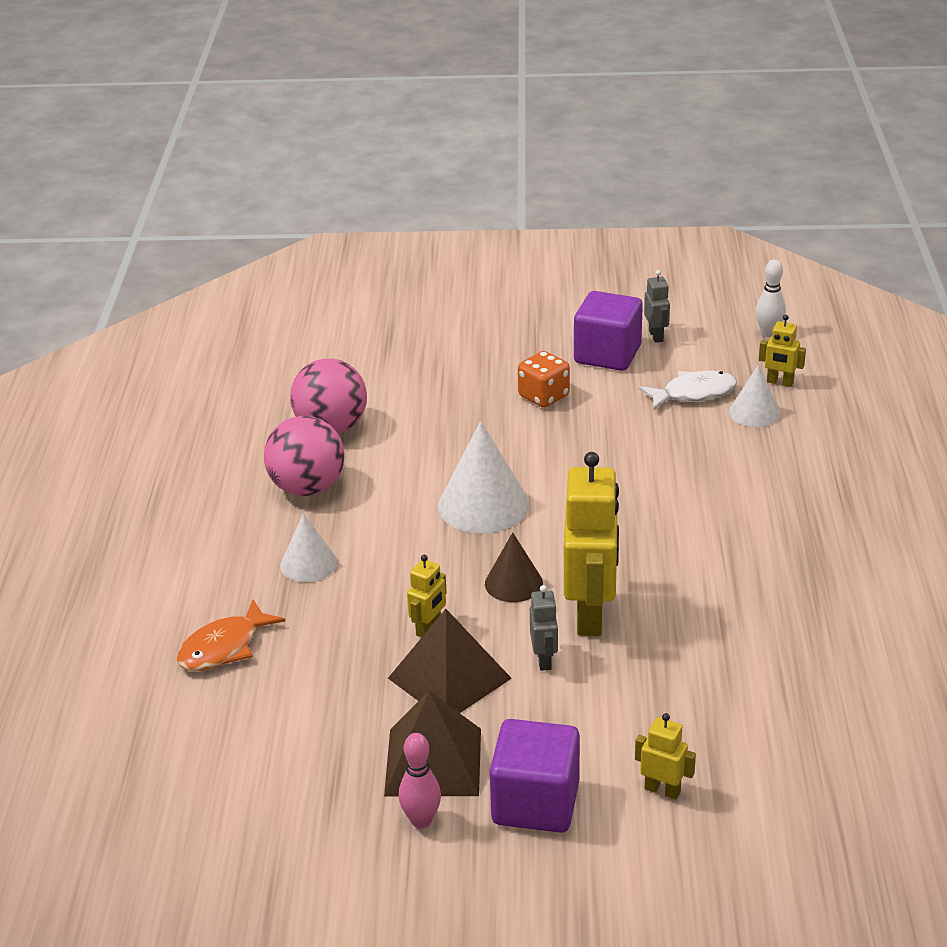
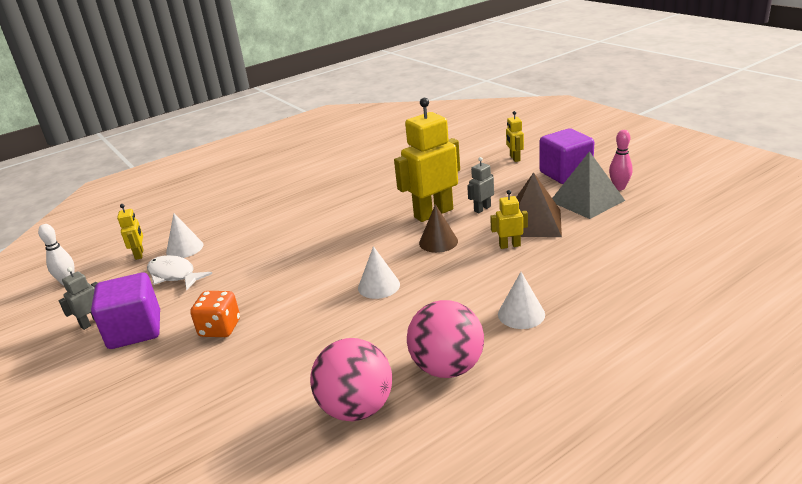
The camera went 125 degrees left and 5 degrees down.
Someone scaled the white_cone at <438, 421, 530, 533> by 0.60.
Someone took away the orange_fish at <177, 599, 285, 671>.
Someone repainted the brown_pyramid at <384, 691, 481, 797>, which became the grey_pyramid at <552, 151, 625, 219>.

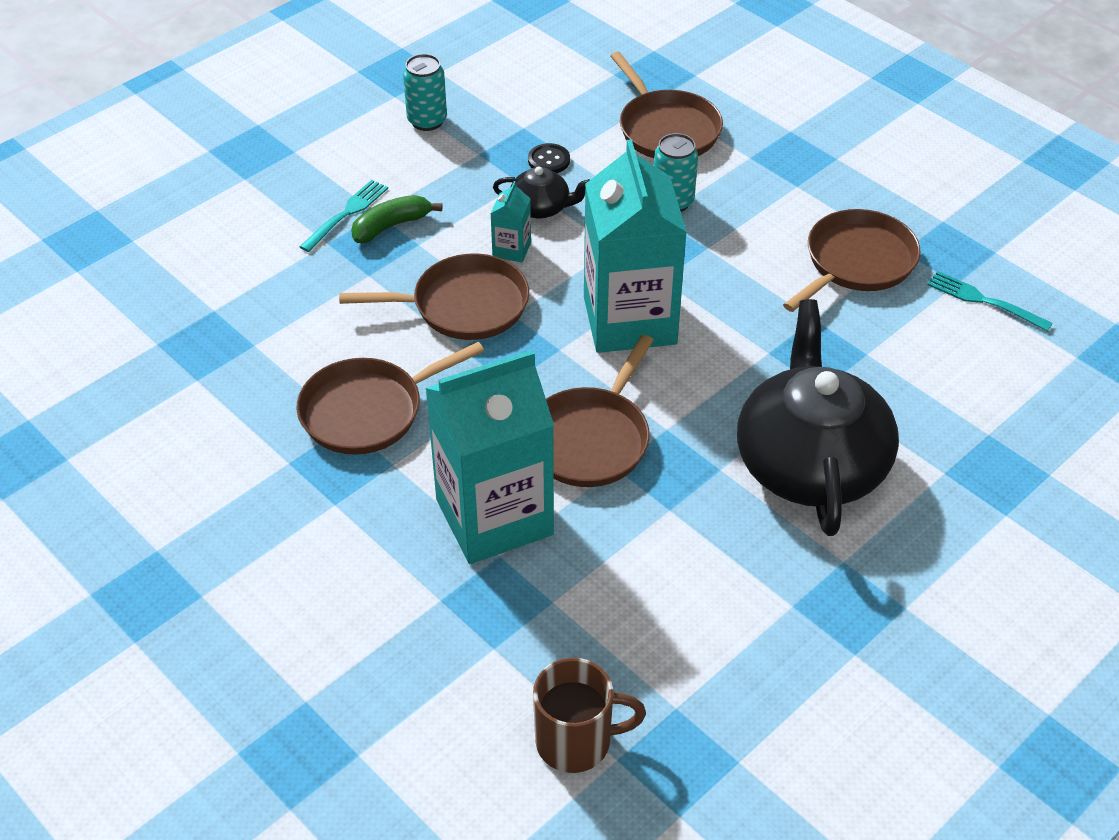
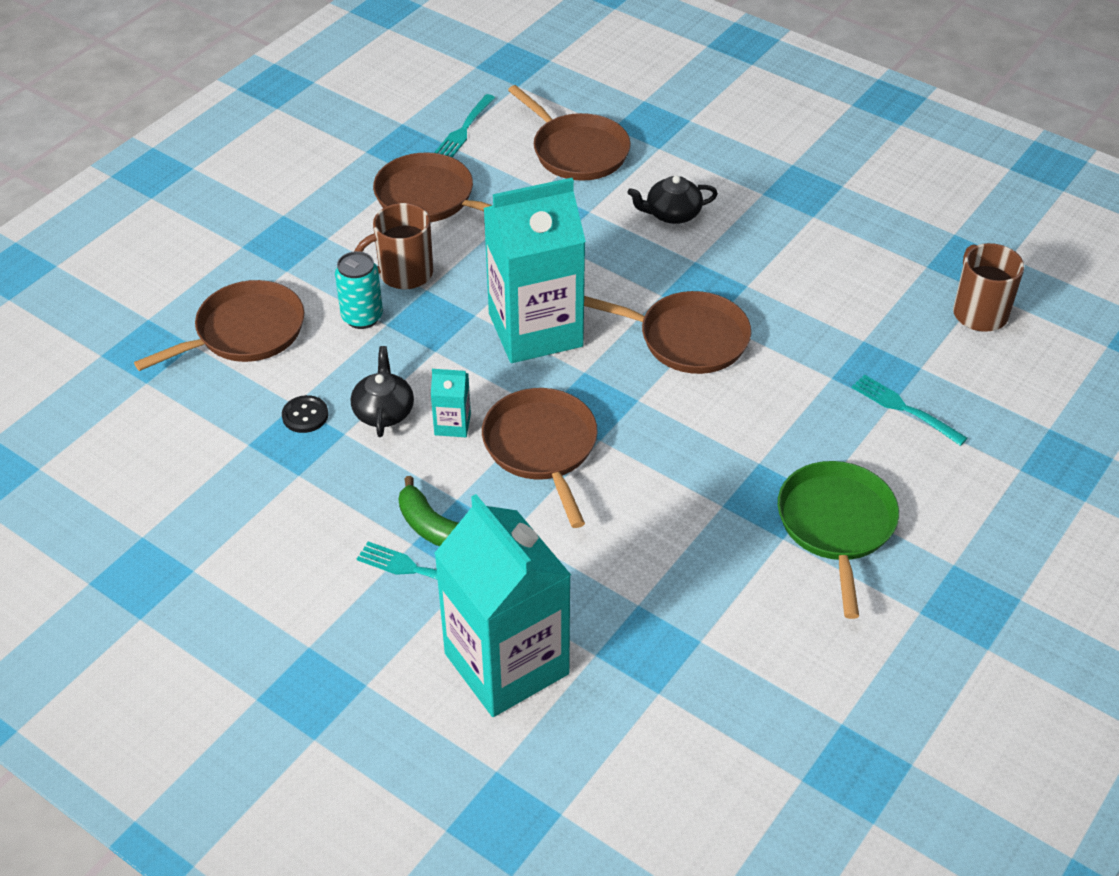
The camera went 100 degrees left and 0 degrees up.
Someone took away the turquoise_can at <403, 54, 447, 131>.
Someone scaled the black_teapot at <737, 299, 899, 536> by 0.44.
Someone carried the brown_pan from <297, 342, 484, 455> to <508, 85, 631, 181>.
Someone carried the turquoise_carton from <425, 350, 554, 564> to <434, 494, 571, 717>.
Someone put down the brown_mug at <354, 203, 433, 289>.
Someone put down the turquoise_fork at <852, 374, 967, 446>.
Someone put down the green_pan at <778, 461, 899, 619>.

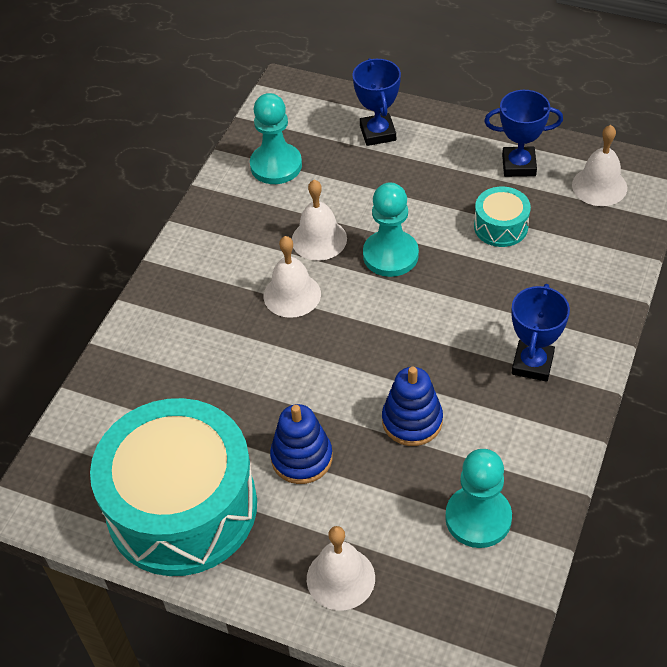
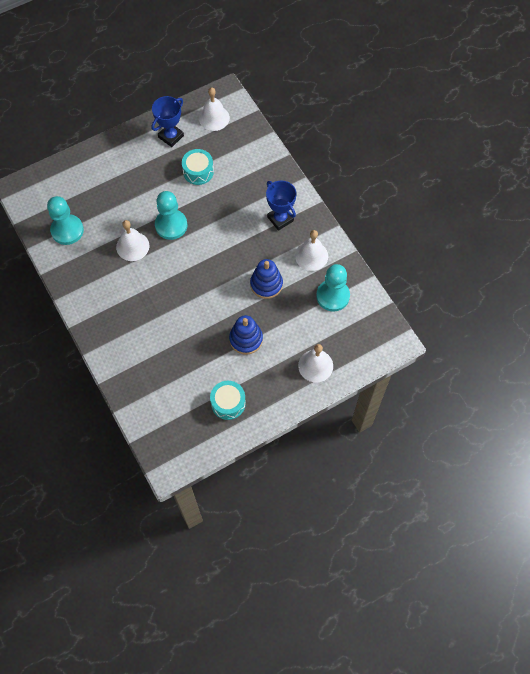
The camera went 55 degrees left and 15 degrees up.
Someone took away the blue_trophy at <353, 58, 401, 146>.
Someone carried the white_bell from <264, 236, 321, 318> to <295, 230, 328, 271>.
Someone scaled the turquoise_drum at <90, 398, 257, 576> by 0.42.

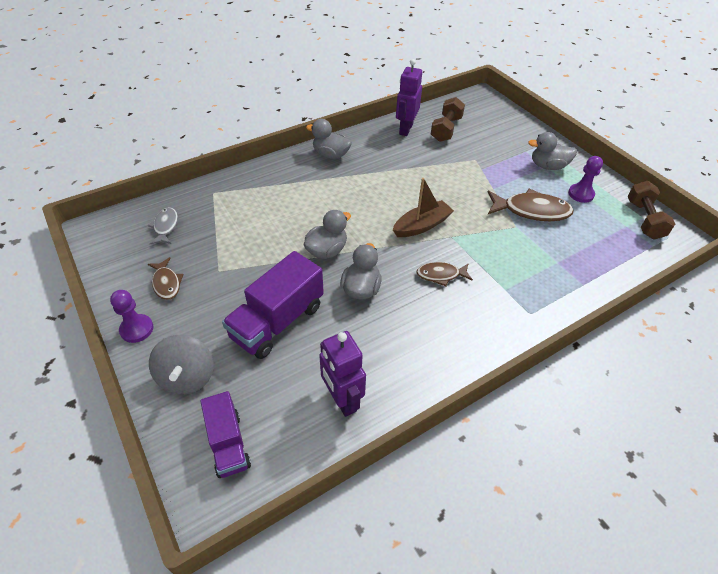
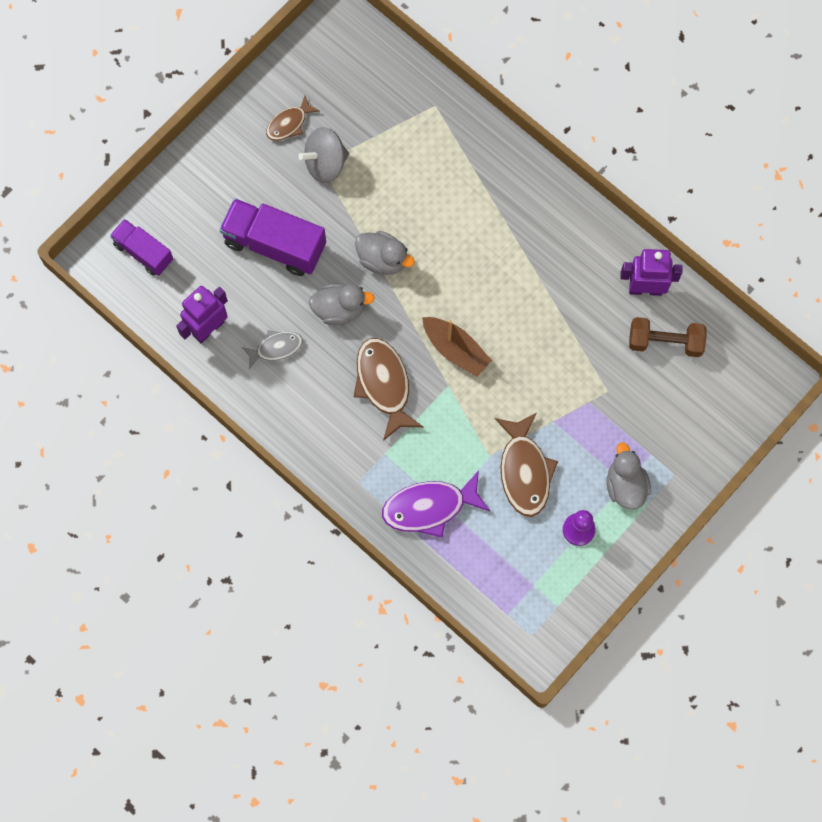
The camera went 75 degrees right and 25 degrees up.
Someone took away the grey_duck at <306, 119, 352, 159>.
Someone took away the brown_dumbbell at <628, 181, 675, 240>.
Someone carried the grey_fish from <148, 207, 178, 244> to <242, 330, 303, 369>.
Someone scaled the brown_fish at <416, 262, 473, 286> by 1.72.
Someone took away the purple_pawn at <110, 290, 153, 343>.
Someone carried the grey_spinning_top from <149, 335, 213, 394> to <298, 127, 349, 183>.
Someone rotated the purple_truck at <200, 391, 251, 478> by 75 degrees clockwise.
Someone put down the purple_fish at <382, 471, 490, 538>.

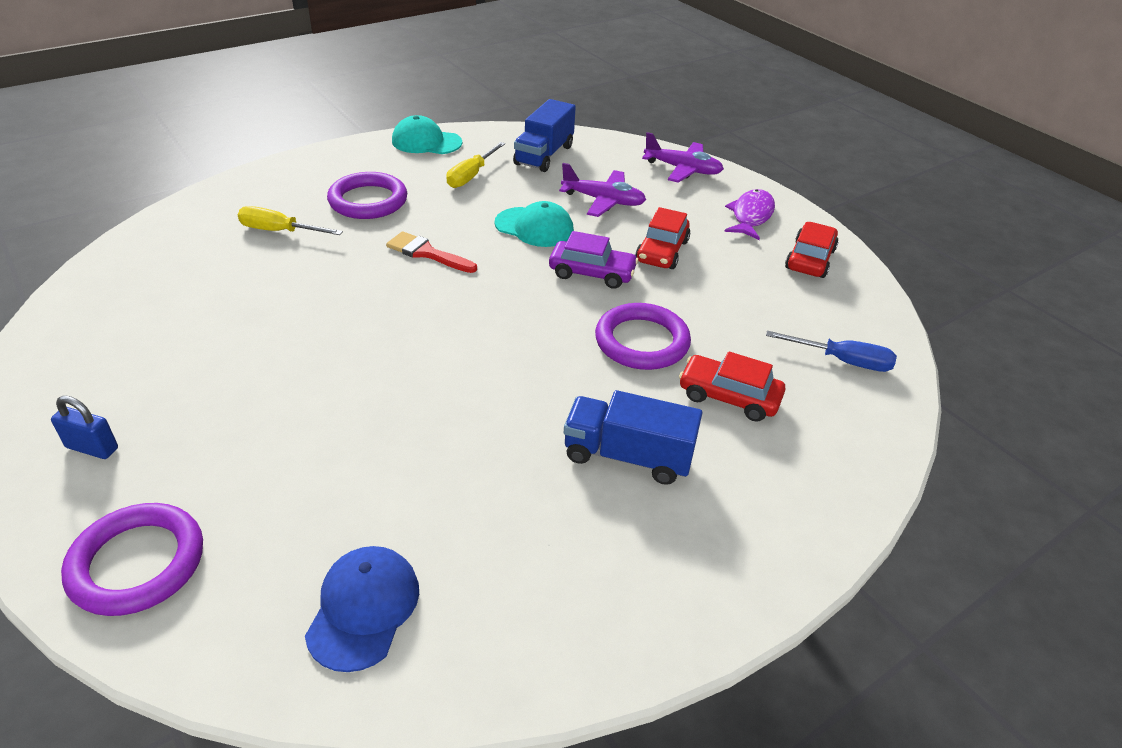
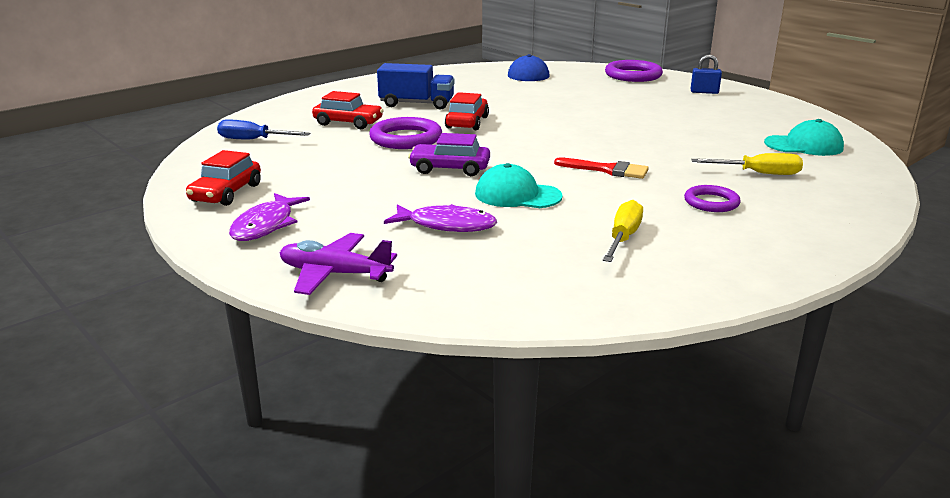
The camera went 175 degrees right and 15 degrees down.
Someone took away the blue_truck at <513, 99, 576, 172>.
Someone carried the turquoise_cap from <392, 115, 462, 154> to <764, 119, 844, 156>.
Someone swapped the purple_plane at <559, 163, 646, 217> for the purple_fish at <384, 204, 497, 232>.
Someone scaled the purple_ring at <327, 172, 407, 219> by 0.61.
Someone carried the red_car from <635, 207, 690, 269> to <445, 92, 489, 130>.

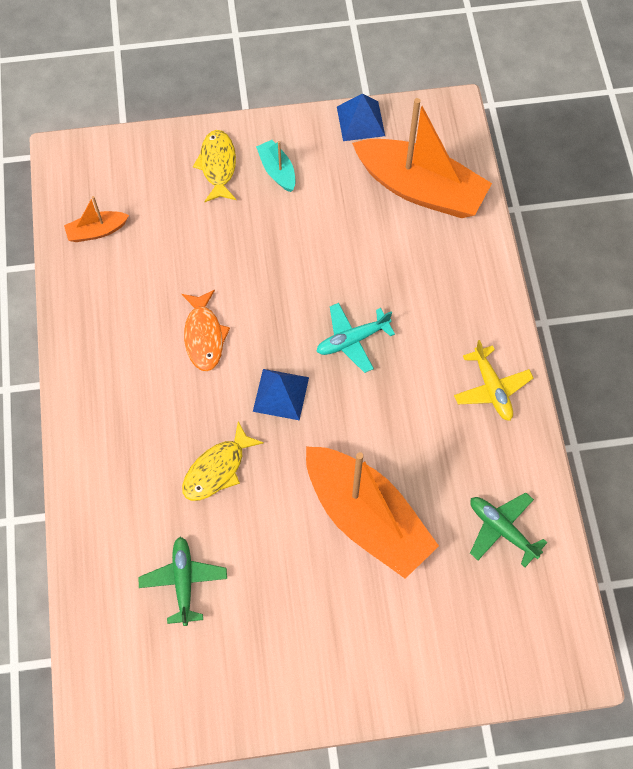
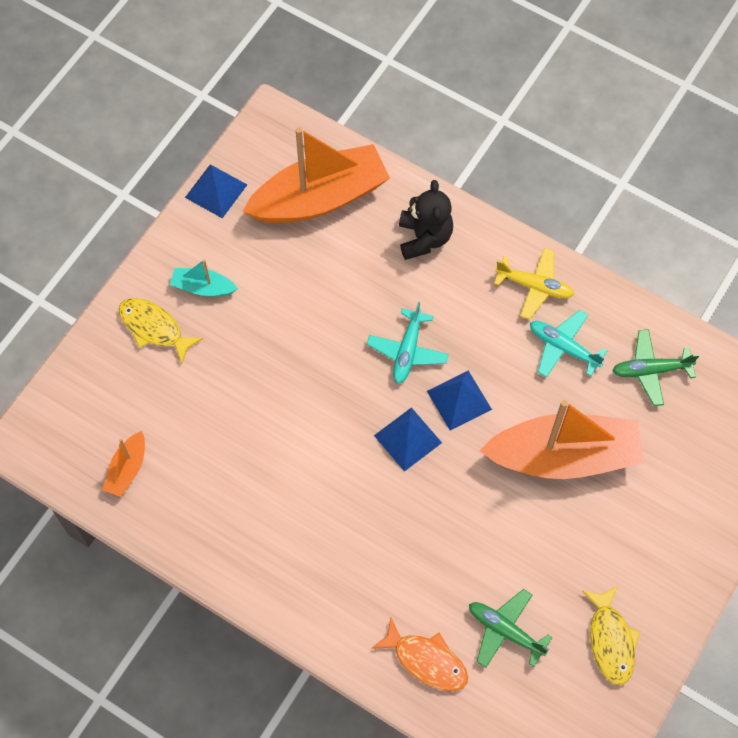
The camera went 50 degrees left and 0 degrees up.
Someone carried the orange_fish from <182, 290, 230, 371> to <371, 618, 468, 691>.
Someone carried the yellow_fish from <182, 421, 264, 501> to <582, 586, 640, 685>.
Someone put down the black_teddy_bear at <399, 180, 453, 260>.
Someone put down the turquoise_plane at <530, 310, 607, 378>.
Someone put down the blue_pyramid at <427, 370, 492, 431>.

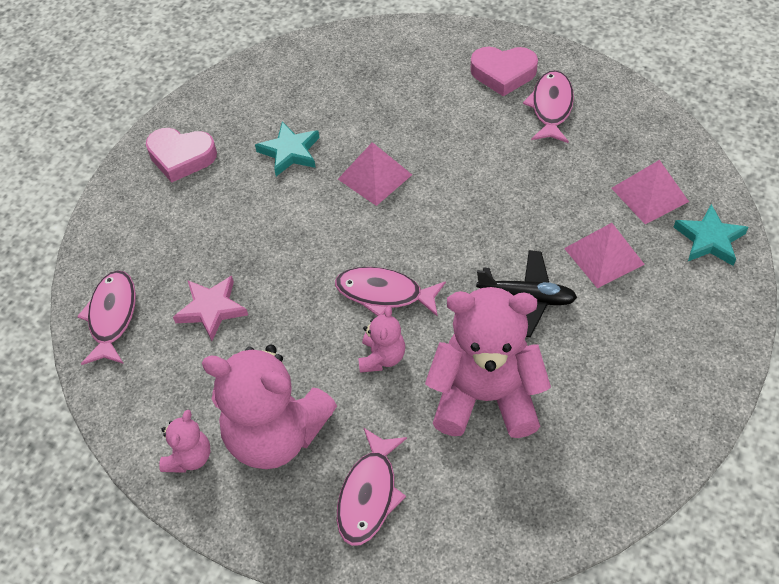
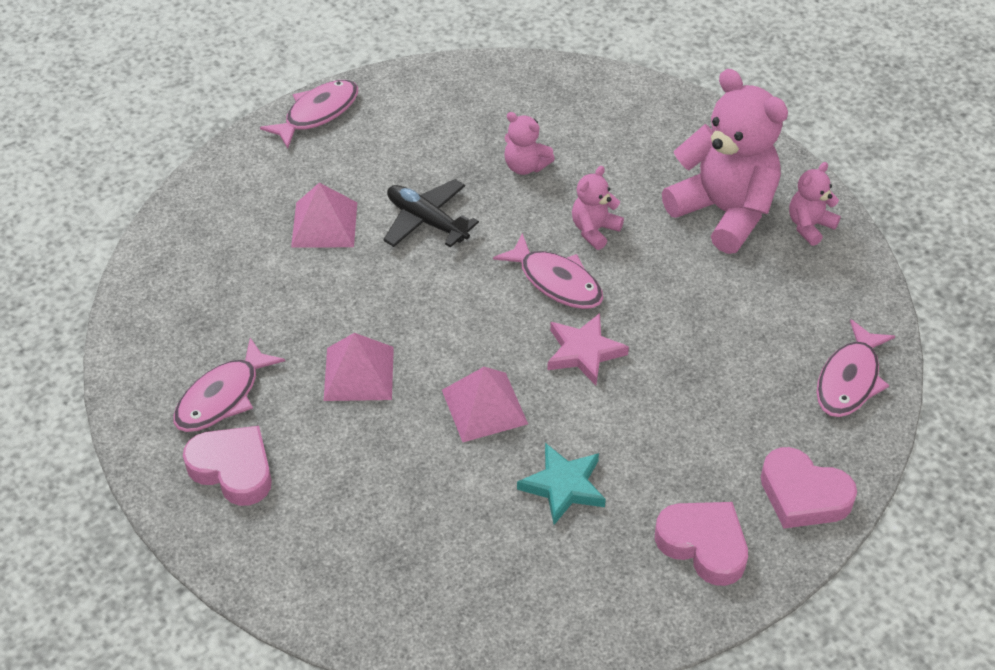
The camera went 155 degrees left and 5 degrees down.
Someone carried the pink_pyramid from <611, 160, 689, 224> to <324, 333, 394, 401>.
Someone took away the turquoise_star at <674, 204, 748, 266>.
Someone carried the pink_star from <173, 276, 248, 341> to <547, 313, 629, 385>.
Someone scaled the pink_teddy_bear at <425, 287, 551, 438> by 0.47.
Someone carried the pink_fish from <337, 427, 407, 546> to <260, 80, 358, 149>.
Someone put down the pink_heart at <761, 447, 857, 529>.

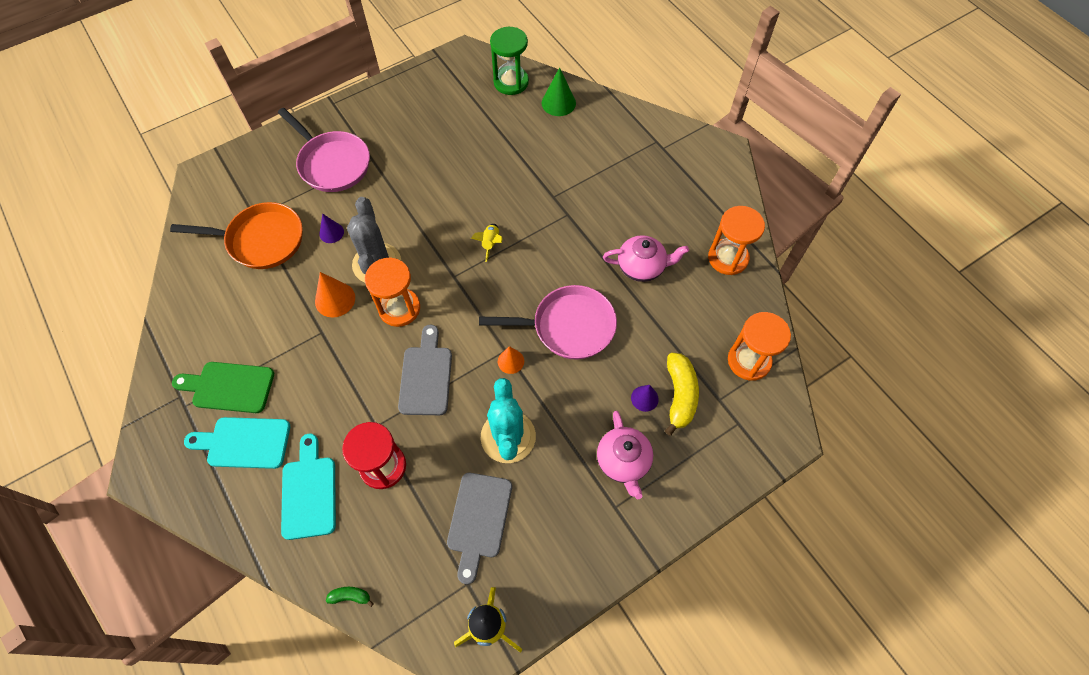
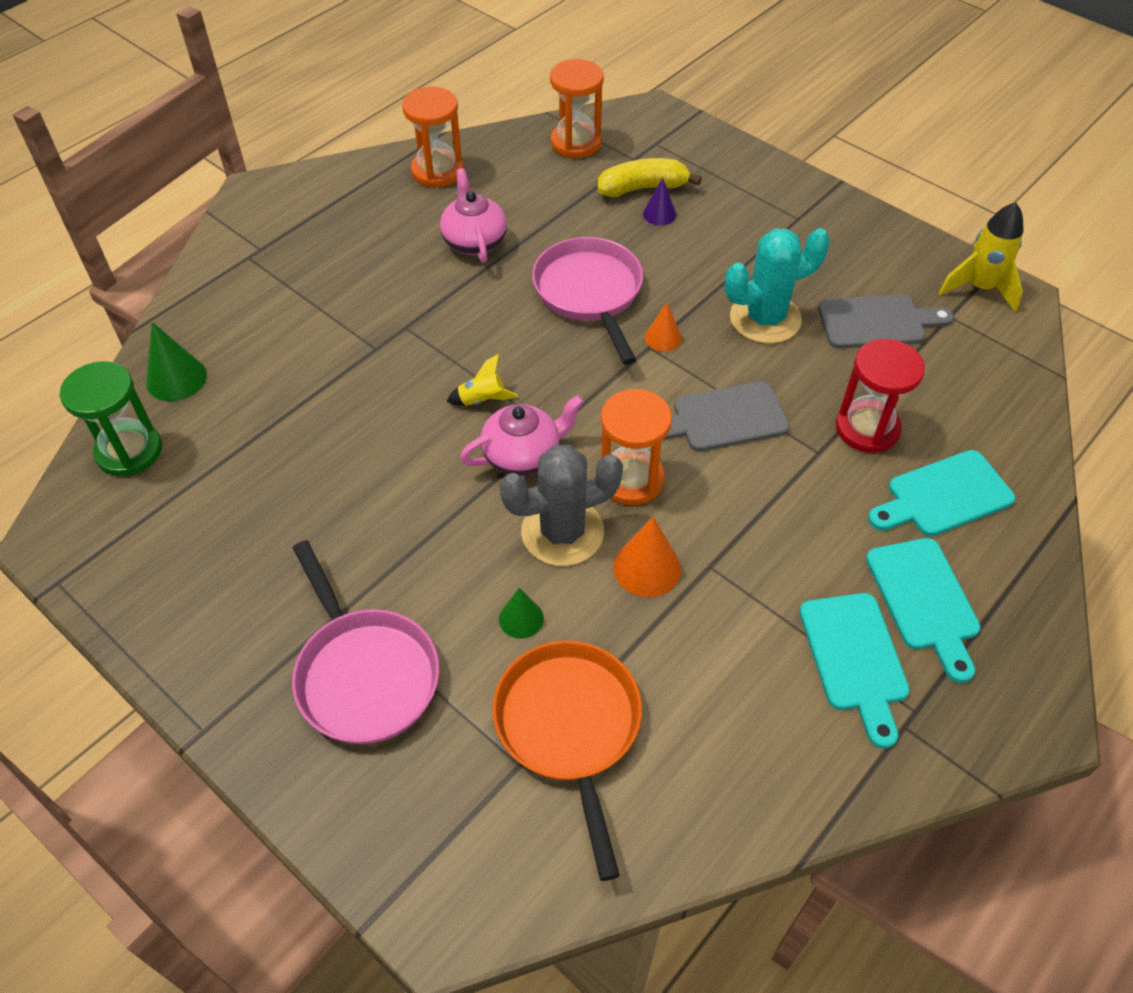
The camera went 105 degrees left and 10 degrees down.
Someone rotated the pink_pan at <278, 108, 370, 192> by 120 degrees clockwise.
Someone repainted the purple_cone at <319, 214, 344, 243>, which became the green_cone at <499, 588, 544, 639>.
Someone repainted the green_cutting_board at <172, 362, 274, 413>, which became the turquoise_cutting_board at <799, 593, 910, 749>.
Someone carried the pink_teapot from <597, 411, 653, 499> to <460, 395, 584, 476>.
Someone took away the green_banana at <326, 587, 374, 607>.

